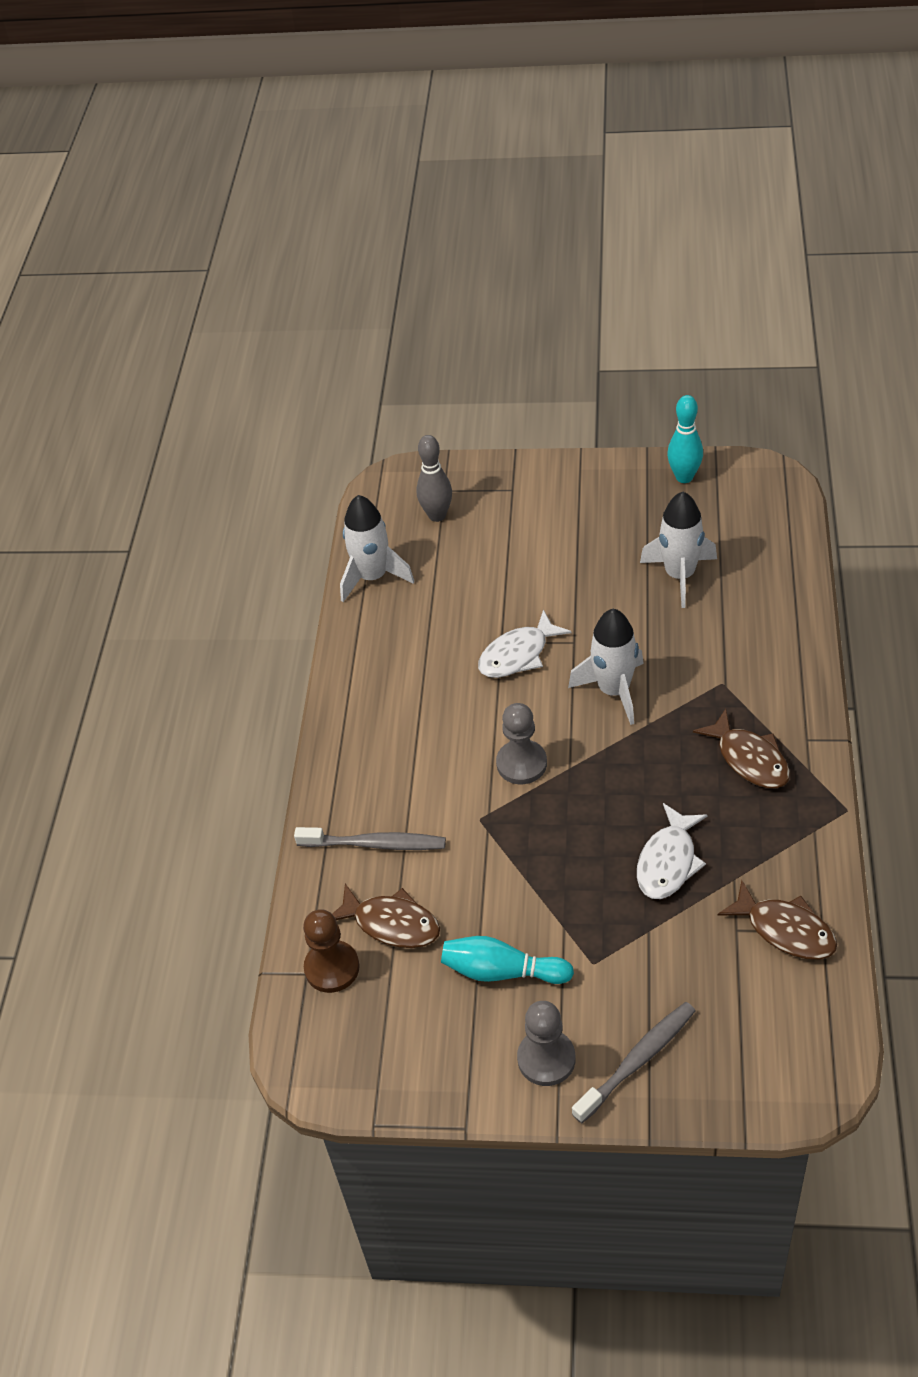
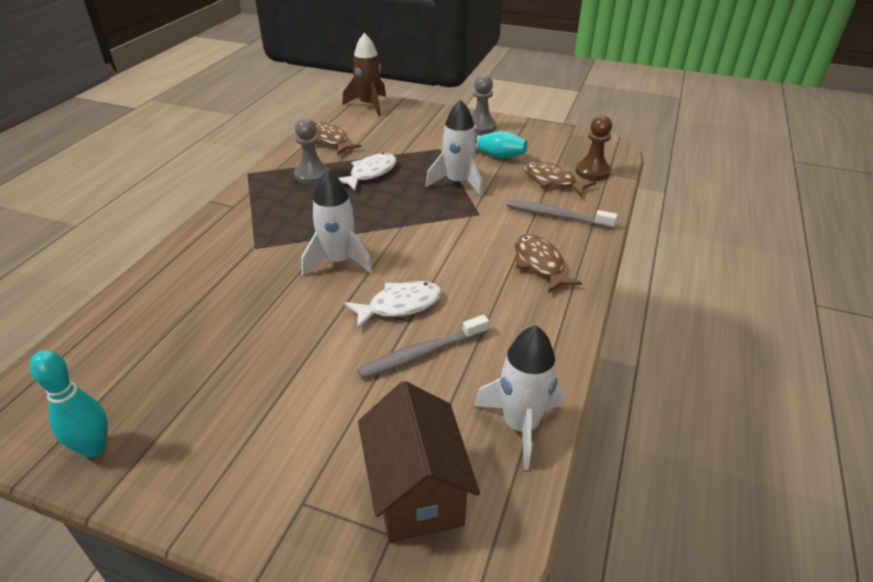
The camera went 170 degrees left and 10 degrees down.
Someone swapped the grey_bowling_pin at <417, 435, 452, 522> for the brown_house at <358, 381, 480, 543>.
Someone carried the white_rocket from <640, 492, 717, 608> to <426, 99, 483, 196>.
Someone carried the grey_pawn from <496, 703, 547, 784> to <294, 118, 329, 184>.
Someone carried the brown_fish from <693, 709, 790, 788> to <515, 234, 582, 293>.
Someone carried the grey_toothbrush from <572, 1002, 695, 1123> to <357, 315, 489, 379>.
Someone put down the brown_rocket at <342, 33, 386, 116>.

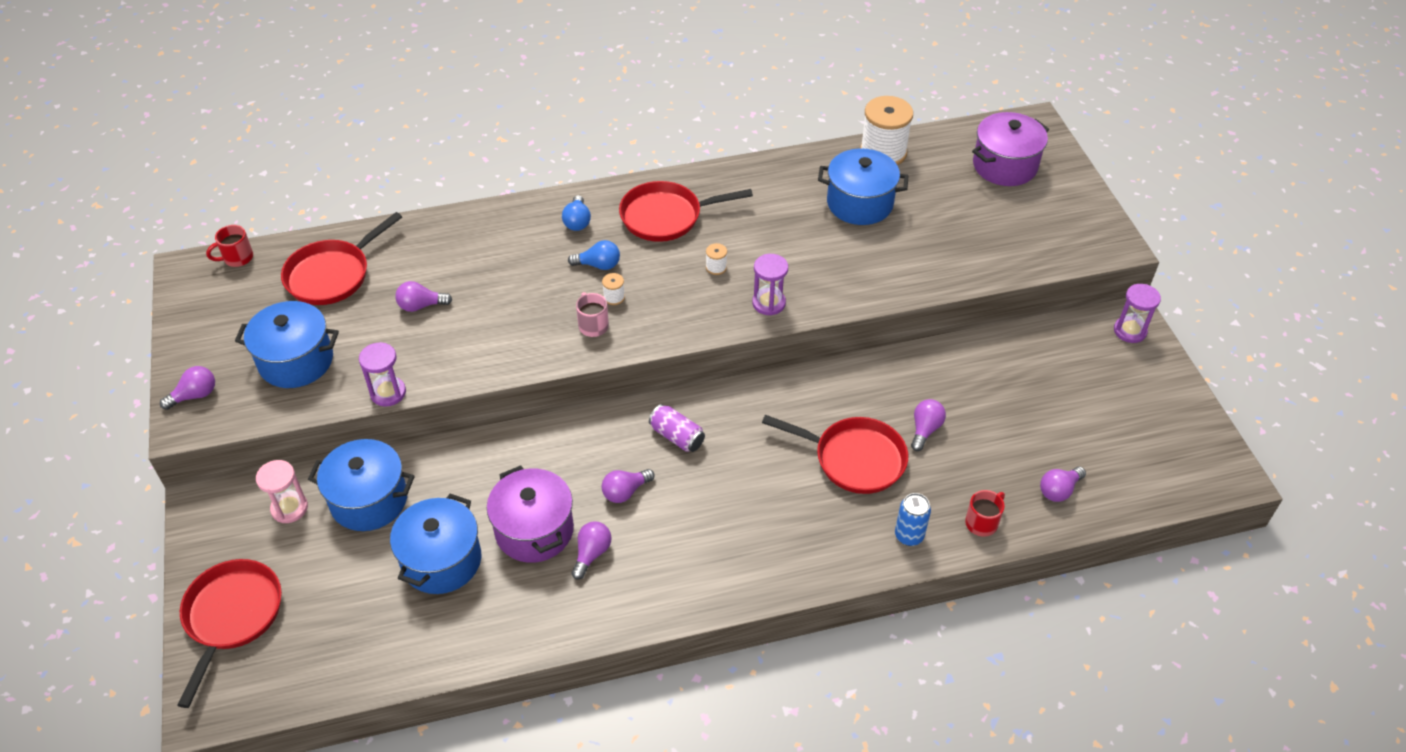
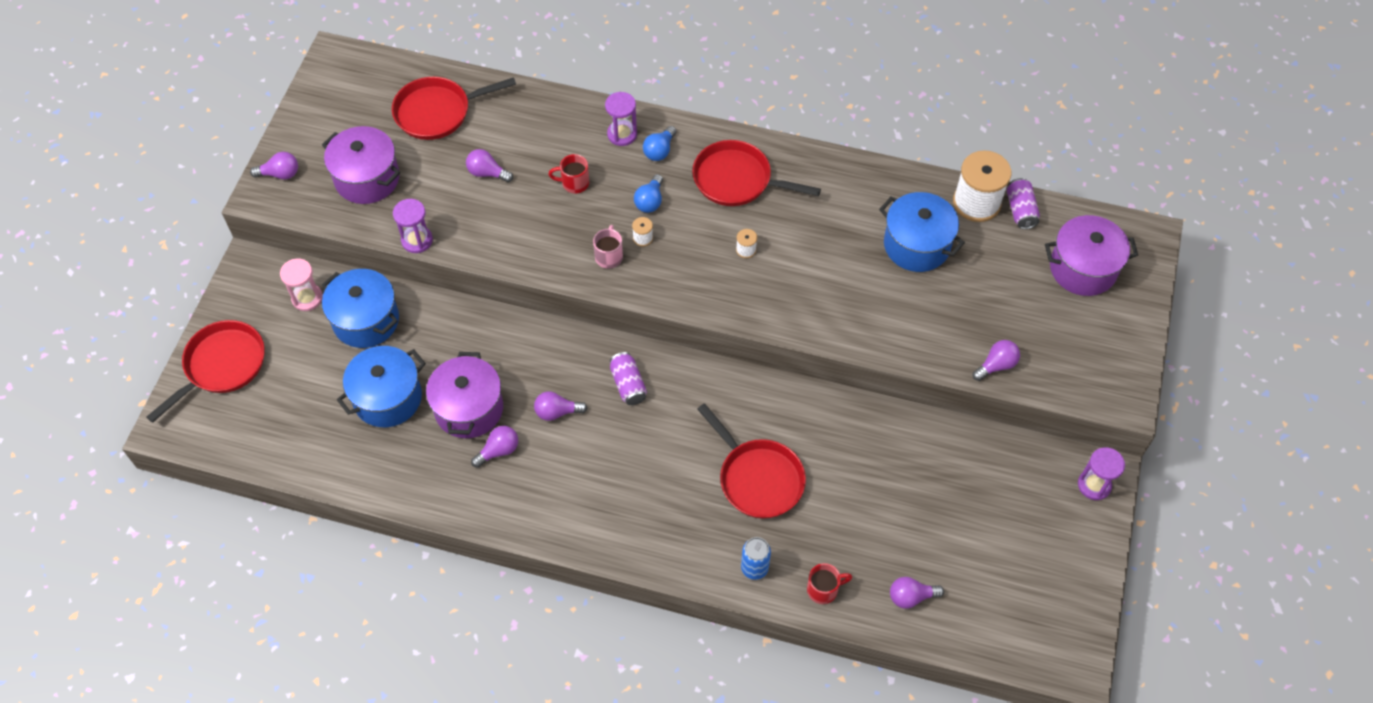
The camera went 30 degrees right and 10 degrees up.
Someone carried the red_mug from <206, 225, 253, 267> to <548, 154, 590, 194>.
Someone rotated the blue_light_bulb at <568, 240, 620, 270> by 75 degrees clockwise.
Someone carried the purple_hourglass from <752, 254, 788, 315> to <605, 92, 637, 146>.
Someone repainted the blue_pot at <235, 301, 339, 388>, which became the purple_pot at <322, 126, 400, 204>.
Someone carried the purple_light_bulb from <911, 399, 946, 451> to <973, 340, 1020, 381>.
Someone put down the purple_can at <1007, 178, 1040, 229>.

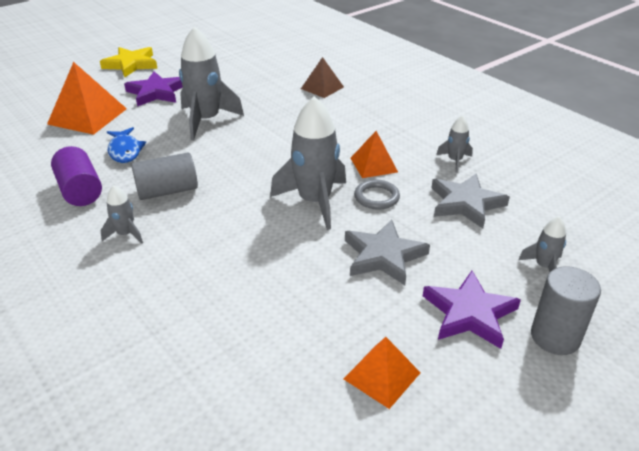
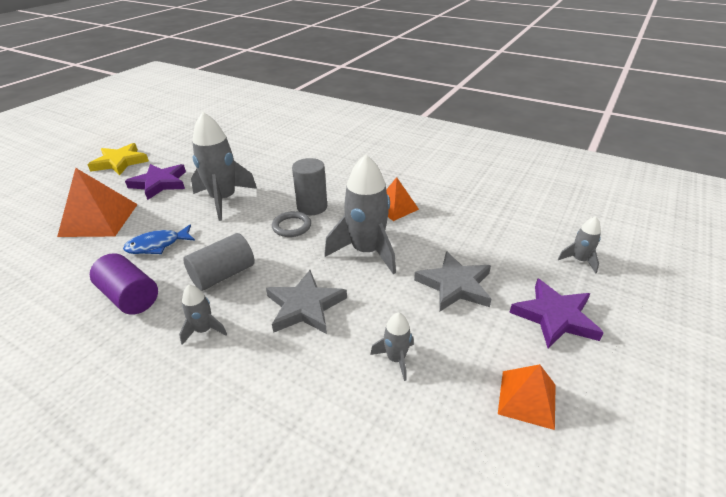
The camera went 20 degrees left and 0 degrees up.
Someone took away the brown_pyramid at <301, 57, 344, 98>.
Someone carried the grey_rocket from <436, 115, 473, 173> to <370, 313, 414, 381>.
Someone rotated the blue_fish at <107, 127, 146, 163> by 105 degrees clockwise.
Someone carried the grey_star from <431, 174, 510, 228> to <266, 270, 347, 334>.
Someone carried the grey_ring from <354, 180, 400, 210> to <272, 211, 311, 237>.
Someone carried the grey_cylinder from <531, 266, 601, 355> to <292, 158, 327, 215>.

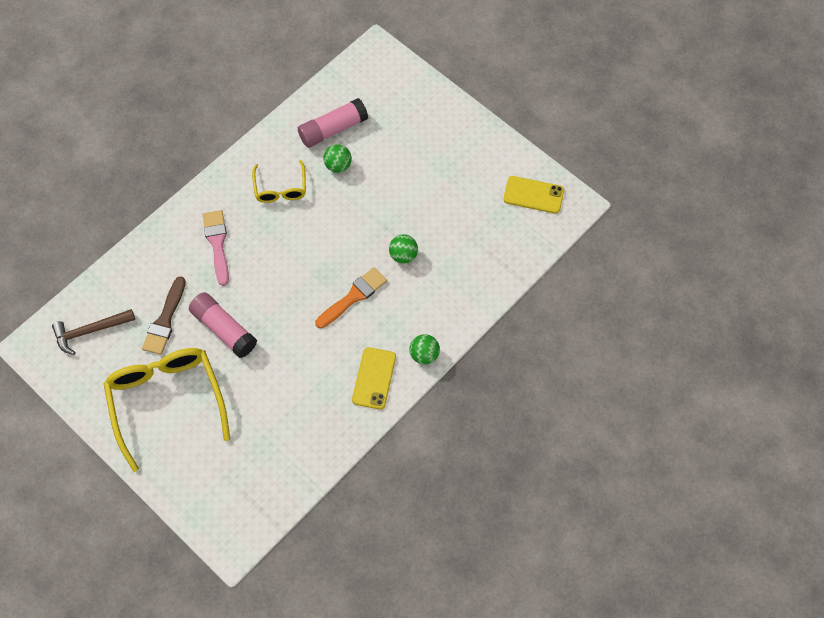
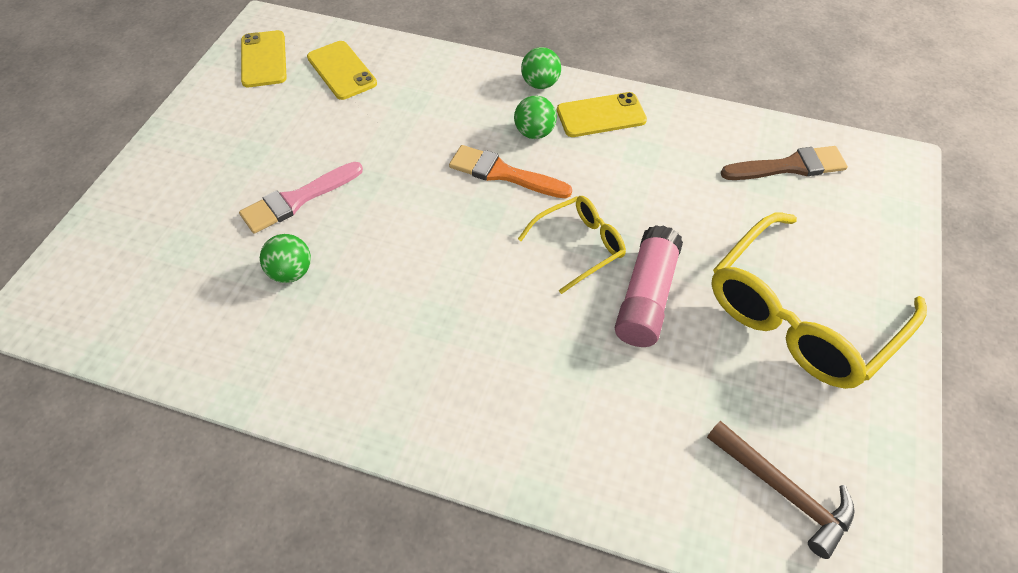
The camera went 115 degrees left and 10 degrees down.
Someone took away the pink_glue_stick at <298, 98, 368, 148>.
Someone carried the yellow_glasses from <252, 160, 306, 203> to <518, 196, 626, 294>.
Someone carried the pink_brush from <203, 210, 229, 286> to <239, 162, 363, 234>.
Someone carried the green_ball from <389, 234, 418, 264> to <514, 96, 557, 139>.
Someone carried the brown_brush from <142, 276, 186, 355> to <721, 146, 848, 180>.
Someone put down the yellow_phone at <307, 41, 377, 100>.

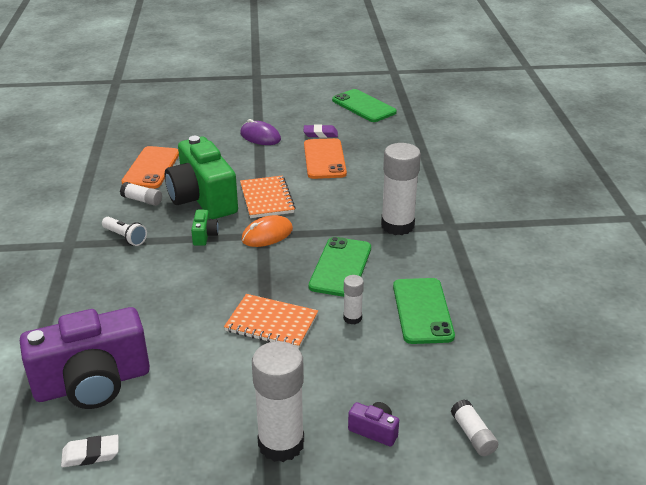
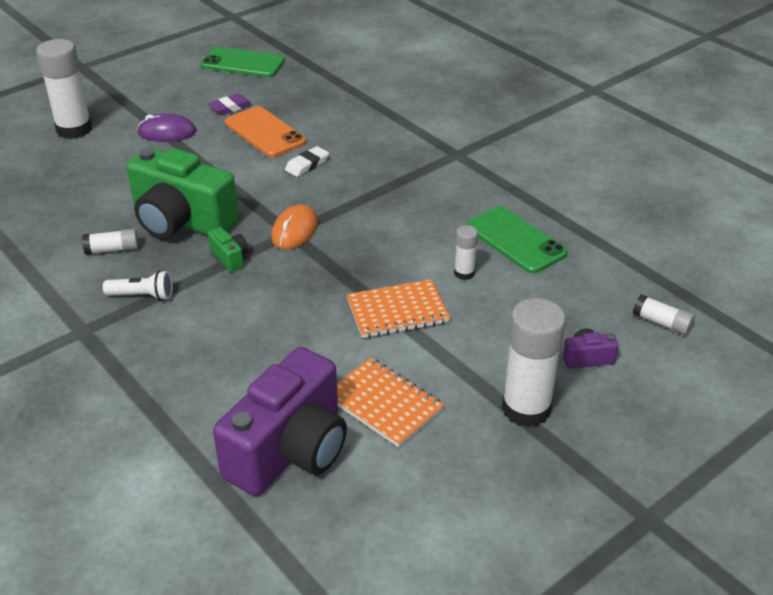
The camera went 35 degrees left and 5 degrees up.
Someone carried the white_glue_stick from <381, 143, 421, 235> to <36, 39, 92, 139>.
Someone took away the orange_phone at <121, 146, 179, 189>.
Someone carried the orange_notebook from <240, 176, 296, 218> to <337, 358, 444, 447>.
Someone took away the green_phone at <309, 237, 371, 297>.
Someone carried the white_eraser from <61, 435, 119, 467> to <285, 146, 329, 177>.

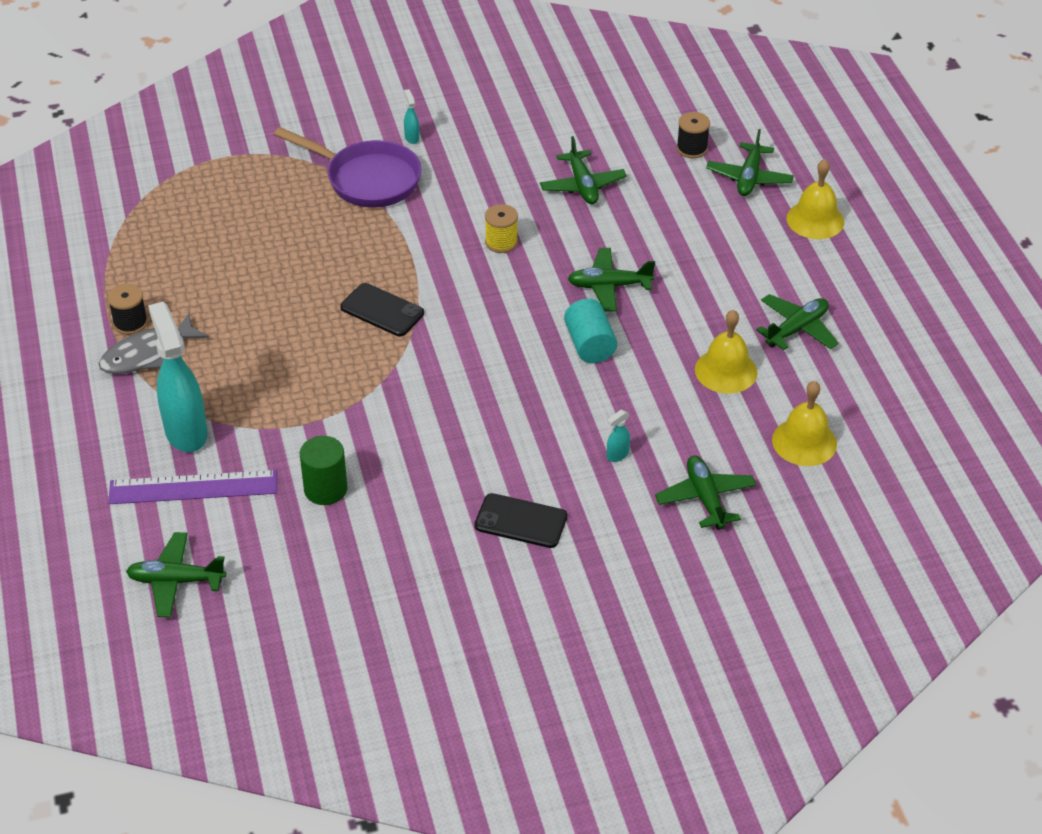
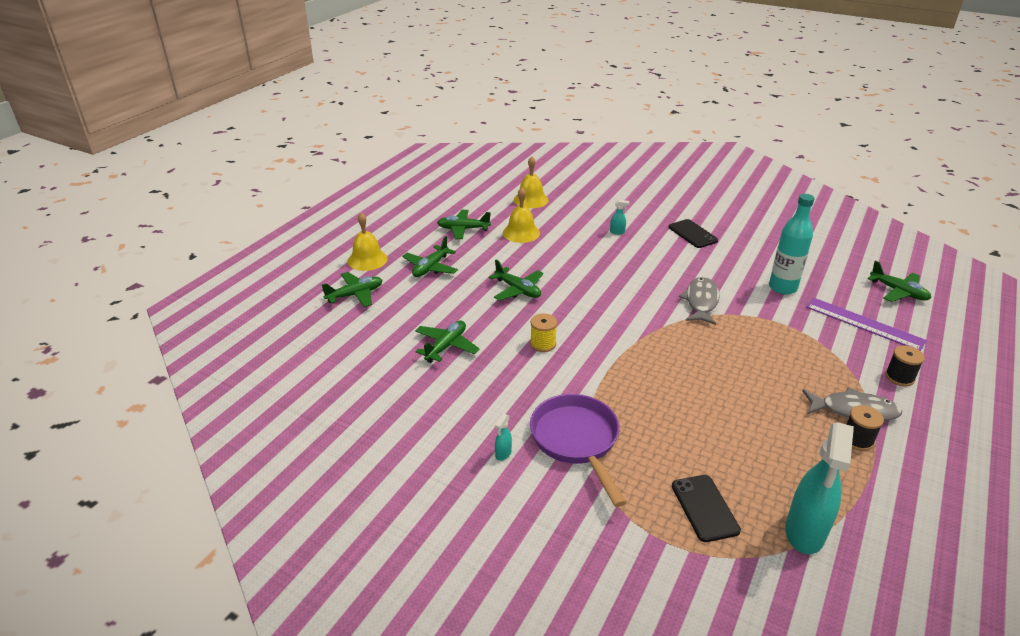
The camera went 135 degrees left and 10 degrees down.
Someone carried the black_spool from <677, 112, 710, 158> to <885, 345, 925, 386>.
Someone carried the black_phone from <340, 283, 424, 336> to <672, 475, 741, 542>.
Someone took away the turquoise_cylinder at <564, 299, 617, 363>.
Someone carried the turquoise_spray_bottle from <148, 302, 208, 452> to <785, 422, 854, 554>.
Someone swapped the green_cylinder at <300, 436, 348, 505> for the turquoise_bottle at <769, 194, 815, 295>.
Someone carried the green_plane from <655, 456, 756, 530> to <402, 236, 458, 277>.
Someone put down the grey_fish at <679, 277, 720, 325>.

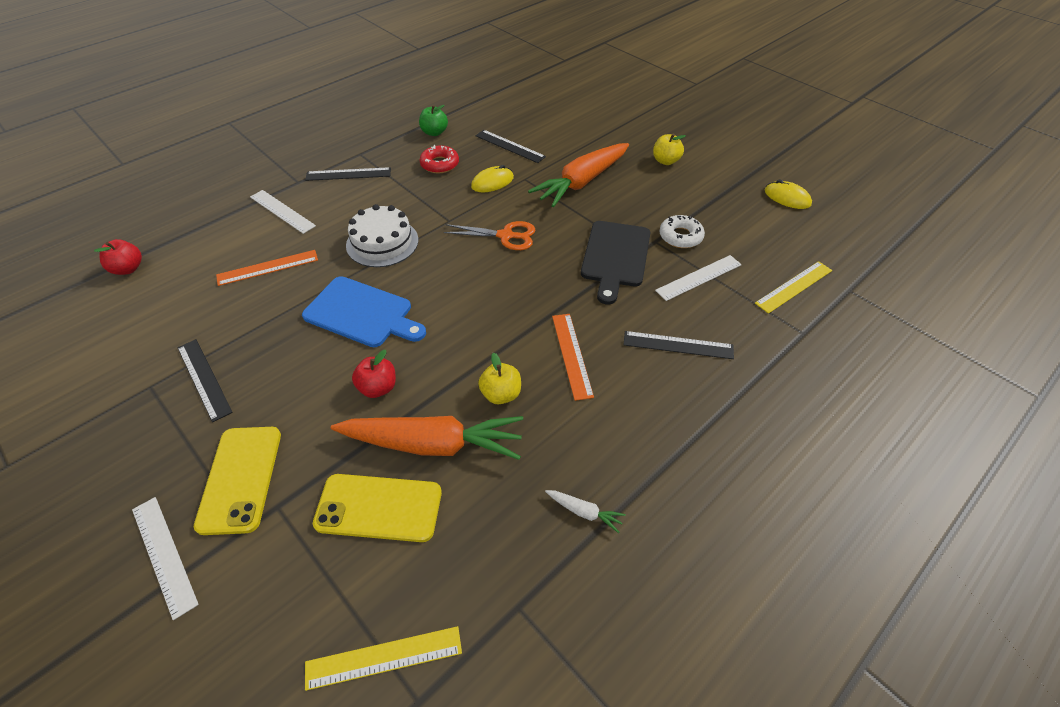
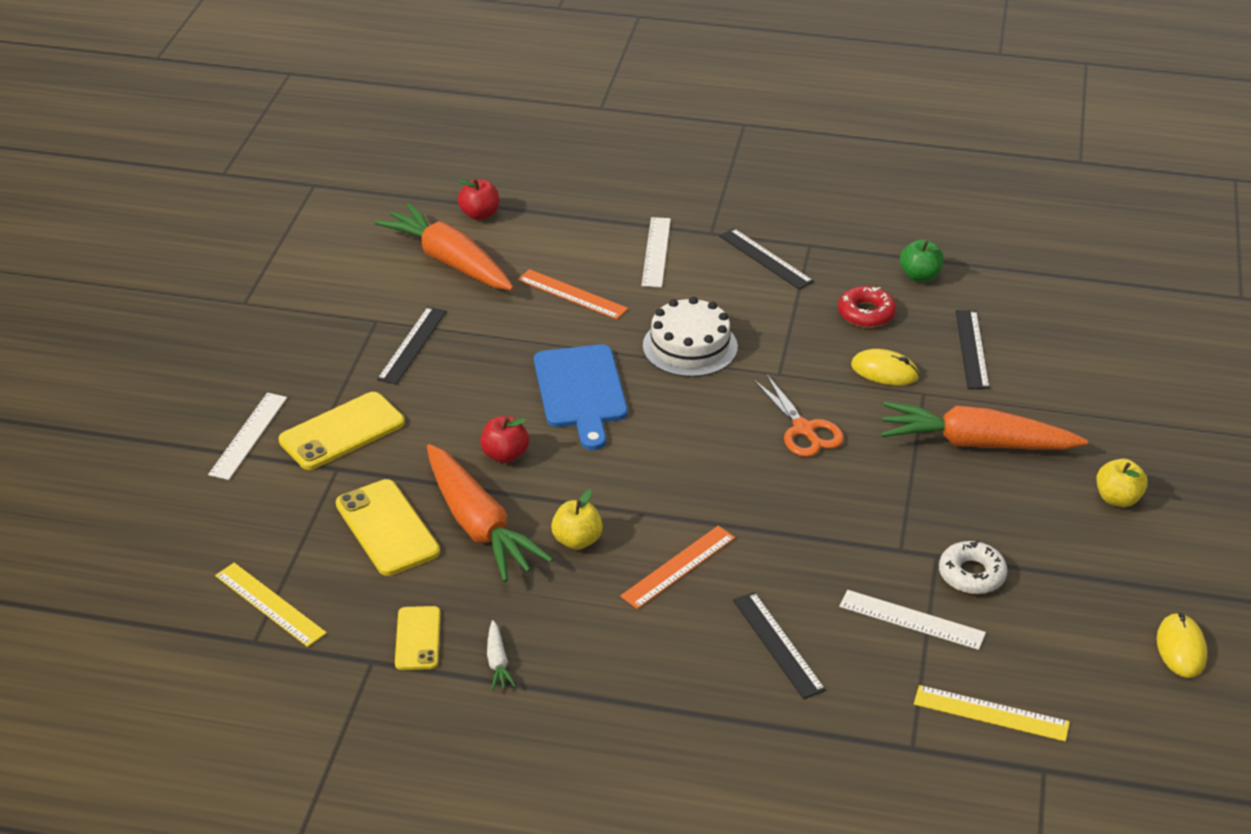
The camera went 55 degrees right and 10 degrees down.
Someone took away the black_cutting_board at <581, 221, 650, 305>.
Someone put down the orange_carrot at <375, 203, 514, 290>.
Someone put down the yellow_phone at <395, 606, 441, 670>.

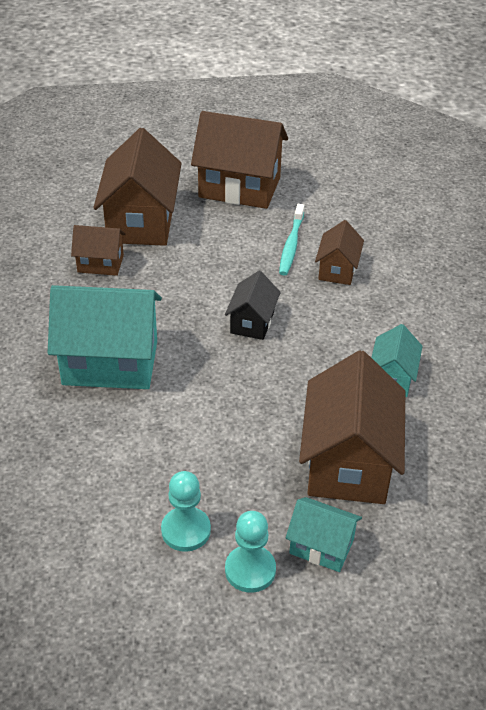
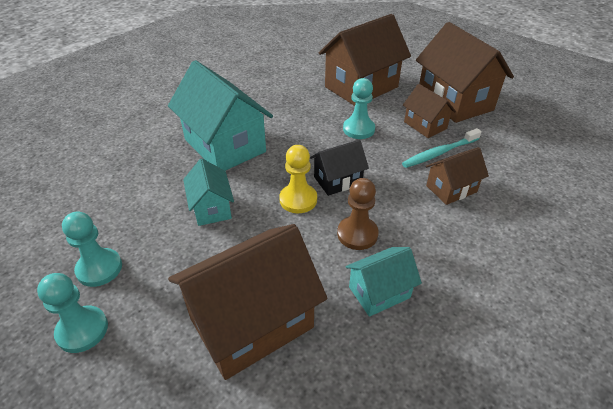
The camera went 50 degrees right and 0 degrees up.
Someone carried the brown_house from <71, 225, 125, 276> to <403, 84, 456, 138>.
Someone carried the turquoise_house from <286, 497, 362, 572> to <183, 159, 234, 226>.
Someone put down the turquoise_pawn at <343, 78, 375, 139>.
Someone put down the yellow_pawn at <279, 145, 317, 213>.
Someone put down the brown_pawn at <337, 178, 379, 250>.

